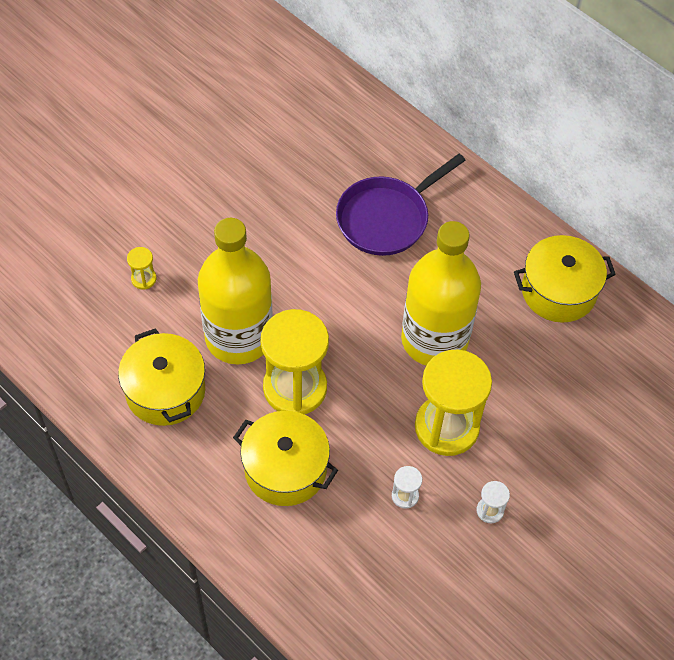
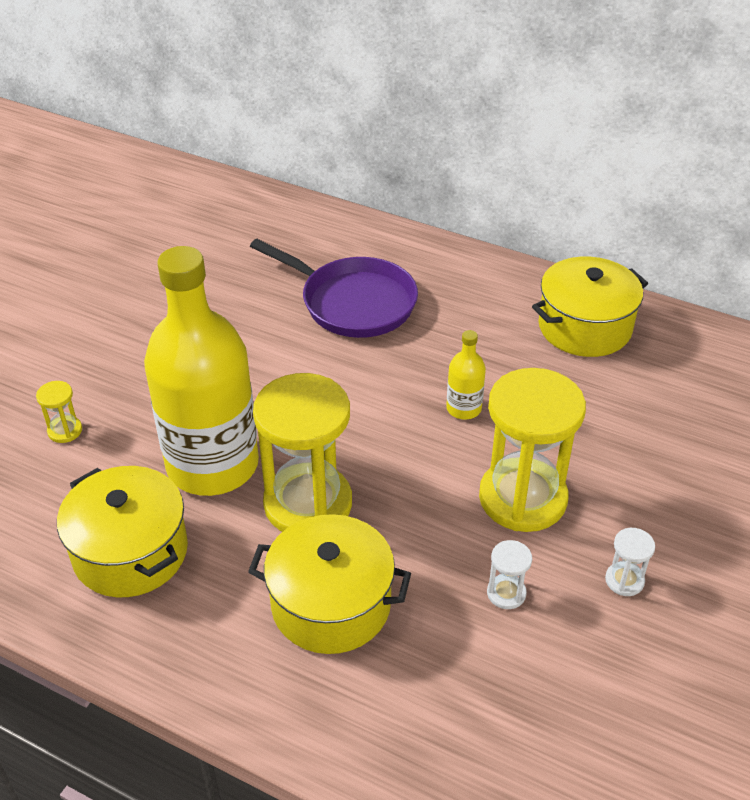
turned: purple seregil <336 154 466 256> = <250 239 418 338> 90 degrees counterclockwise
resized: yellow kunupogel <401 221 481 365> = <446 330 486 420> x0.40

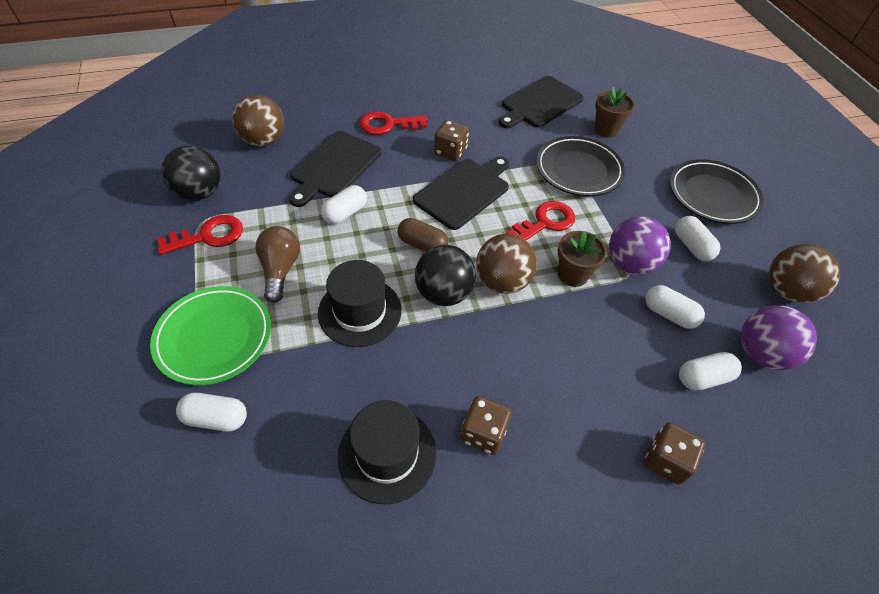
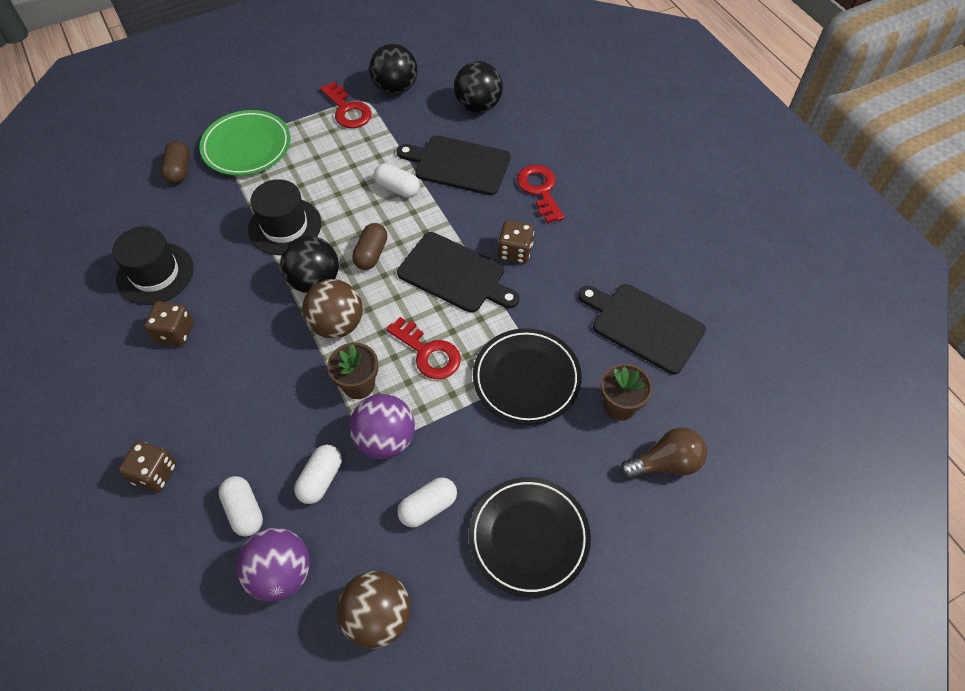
moved: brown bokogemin <255 226 300 303> to <620 428 707 479>
recoloured: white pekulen <176 393 247 431> to brown pekulen <161 141 190 184>; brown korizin <232 95 284 146> to black korizin <454 61 503 113>

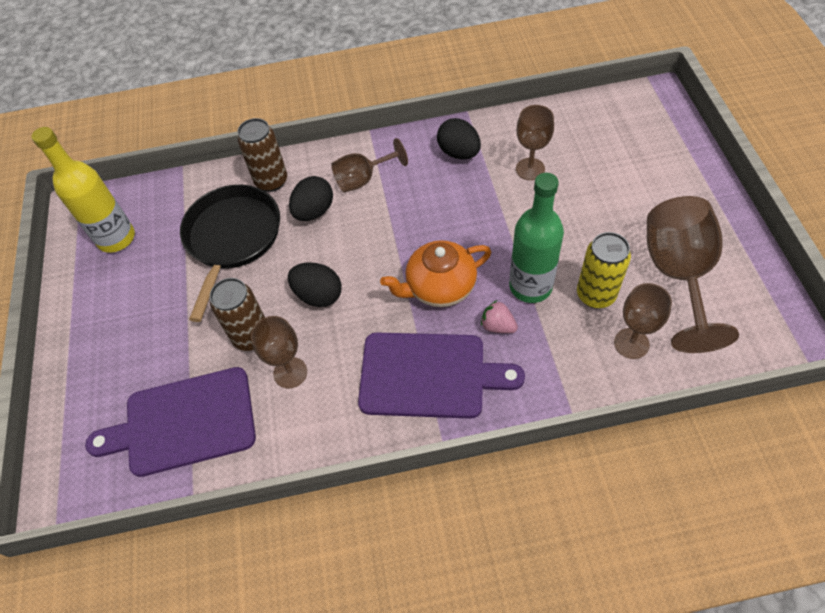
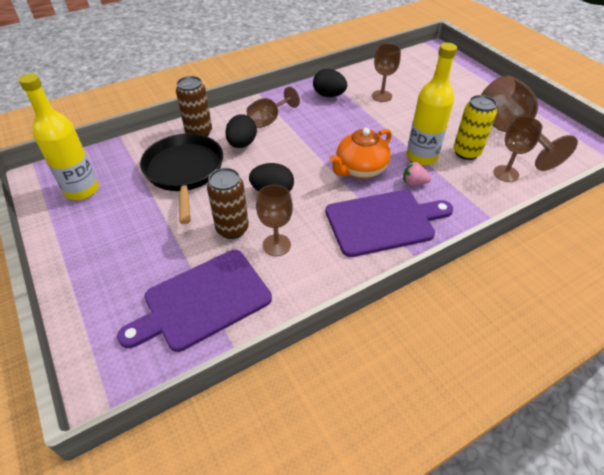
recoloured: green kunupogel <509 173 564 303> to yellow kunupogel <407 43 457 165>

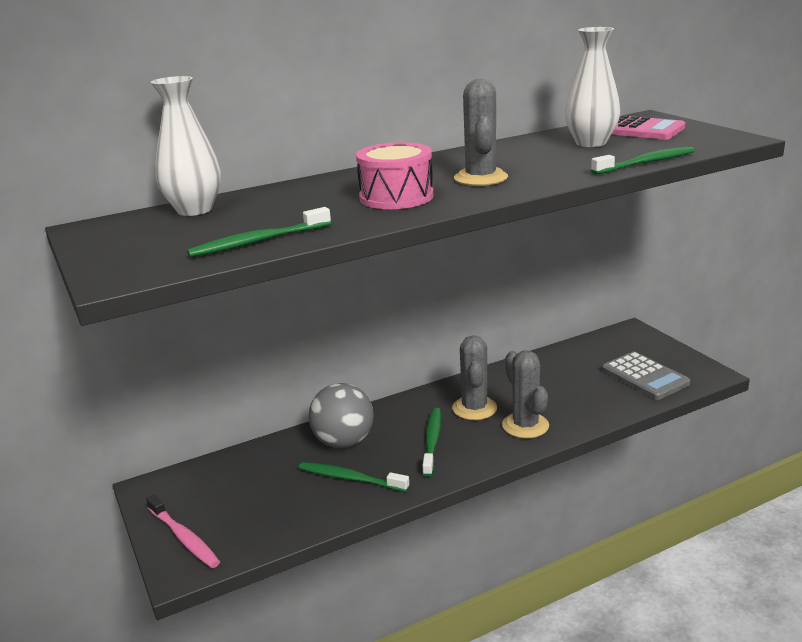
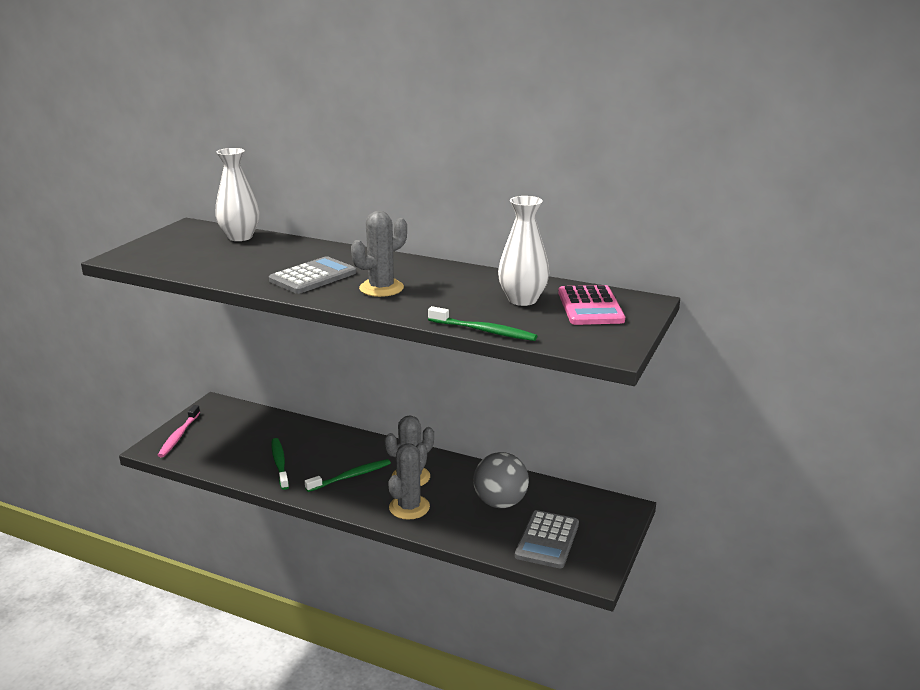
removed: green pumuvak <187 207 331 257>
moved: grey korizin <309 383 373 448> to <473 452 529 508>
replaced: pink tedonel <356 142 433 209> to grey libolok <269 256 356 294>

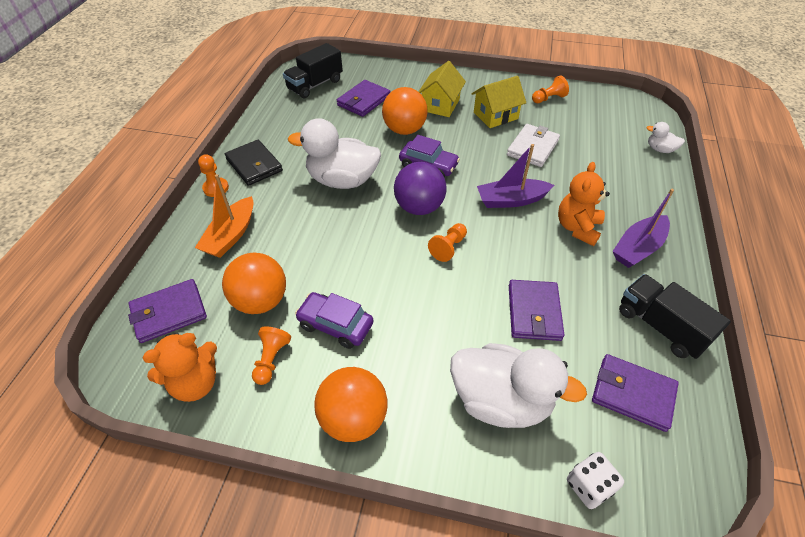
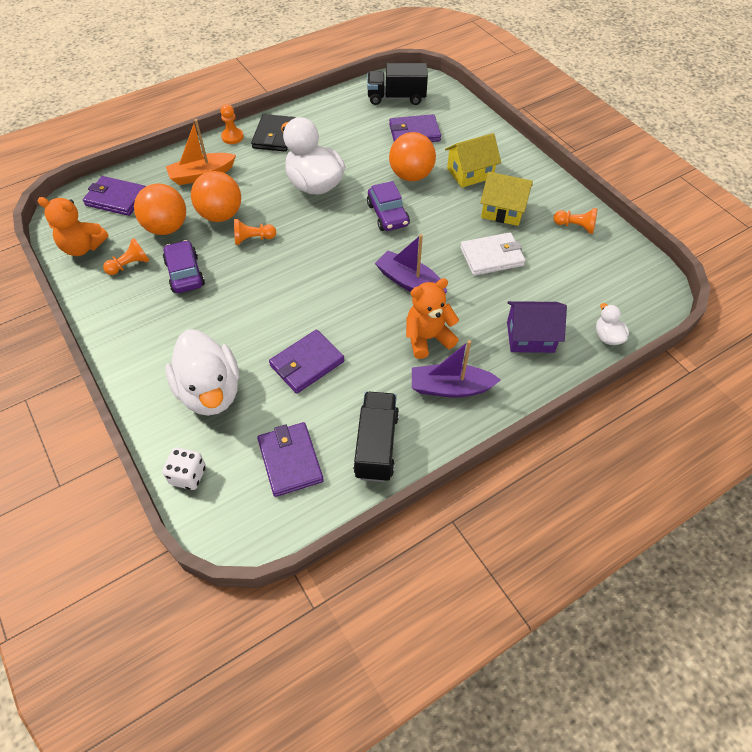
removed: purple korizin <394 162 446 215>
added: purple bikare <507 301 567 353>
moved: orange korizin <314 367 388 442> to <191 171 241 222>; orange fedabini <428 223 467 262> to <234 219 276 245>

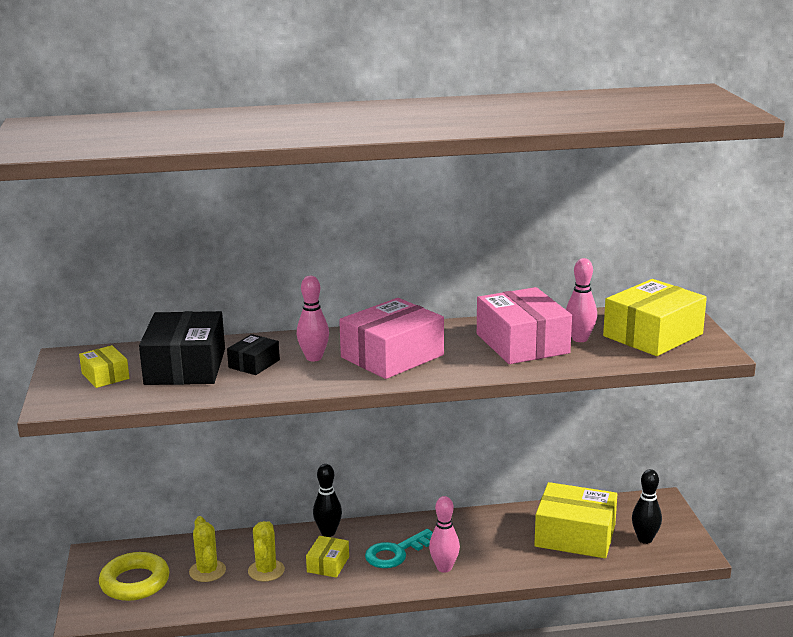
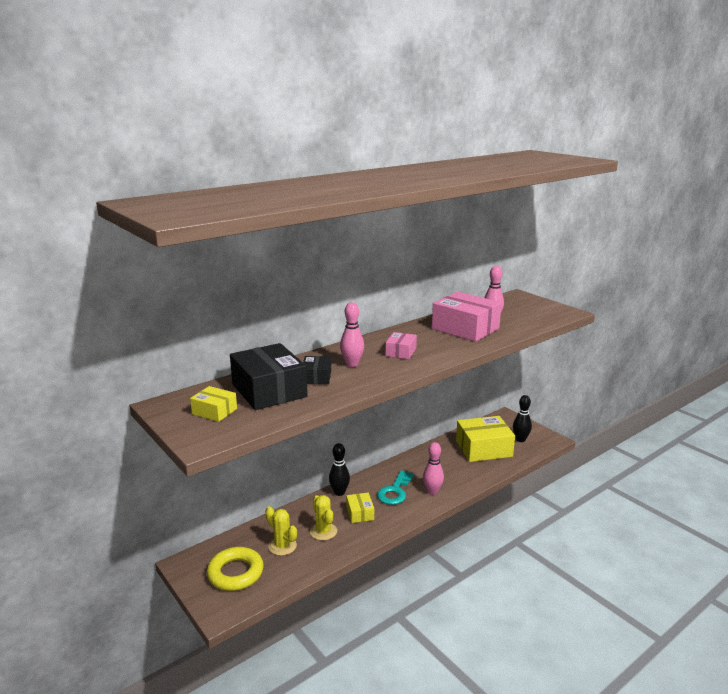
removed: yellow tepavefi <603 279 707 356>
resized: pink tepavefi <339 298 444 379> = <385 332 417 359> x0.50

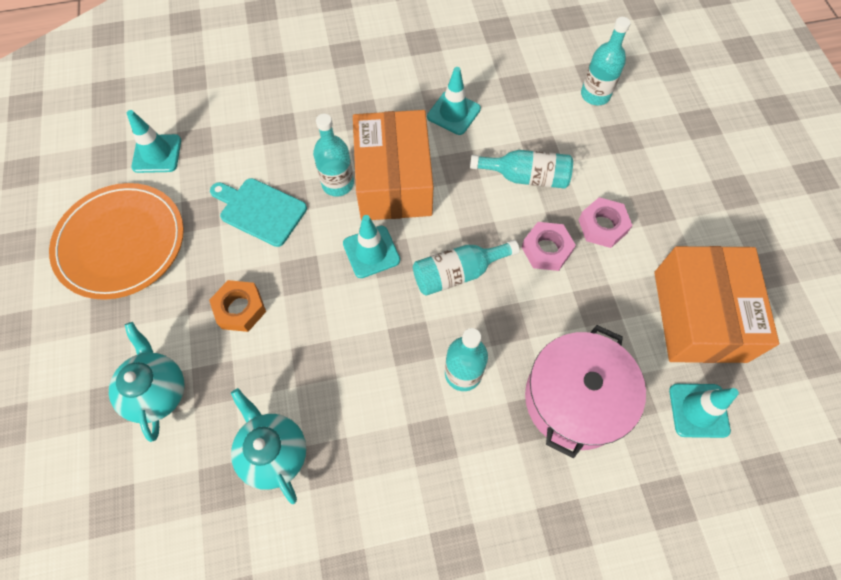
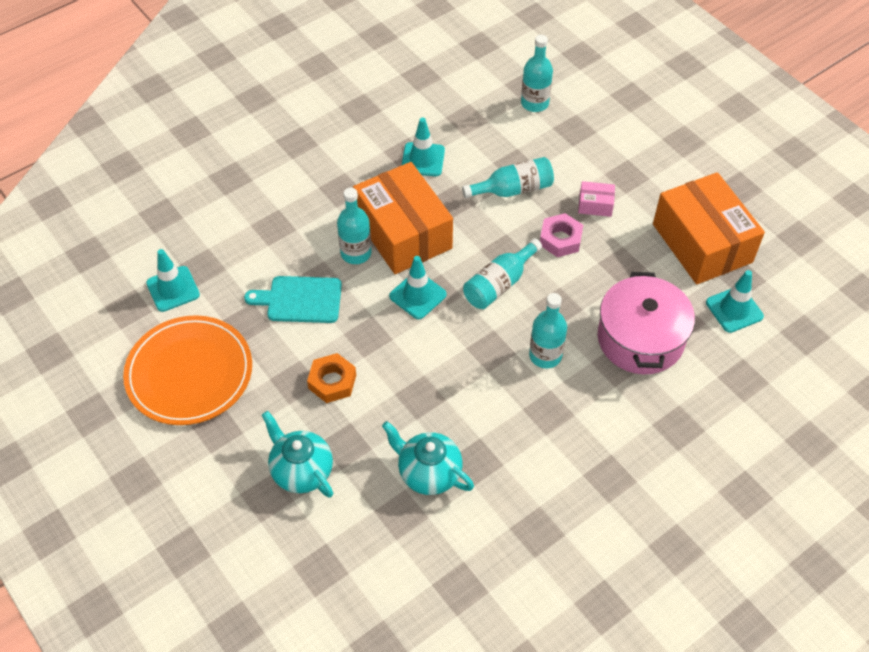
replaced: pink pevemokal <578 197 633 248> to pink tepavefi <578 181 615 217>

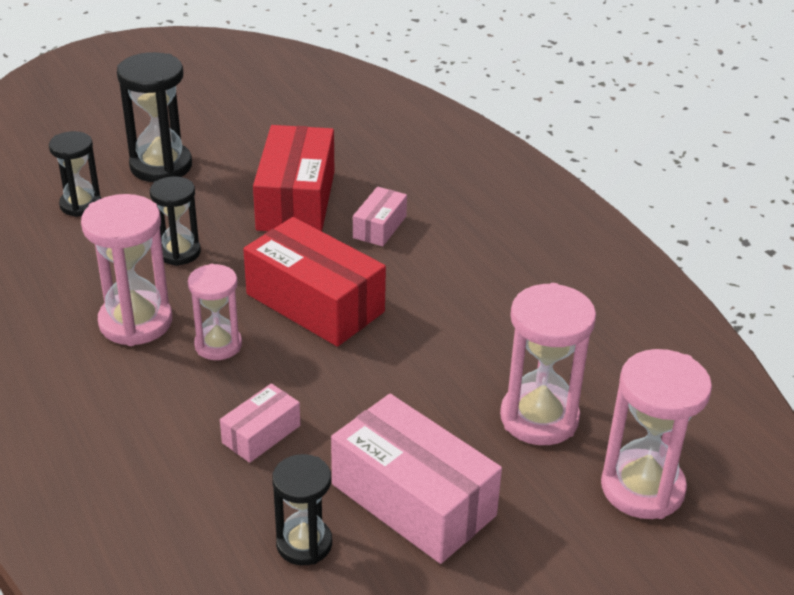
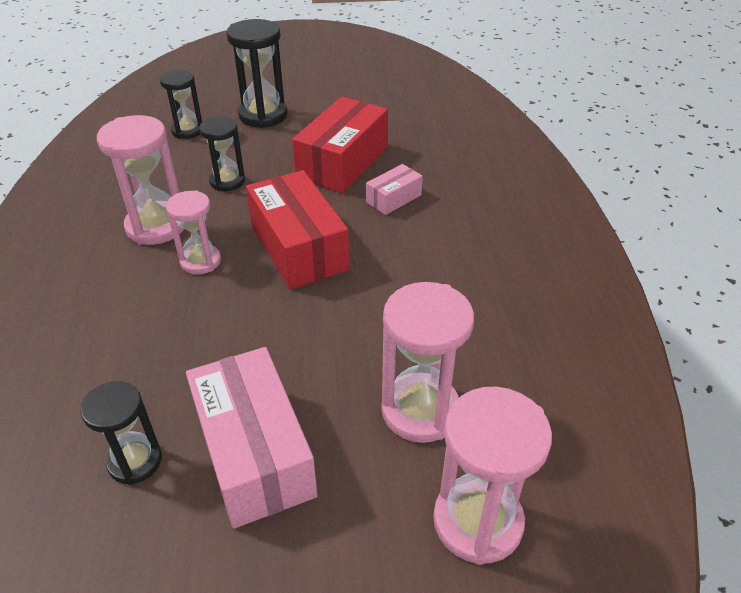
removed: pink tepavefi <220 383 300 463>

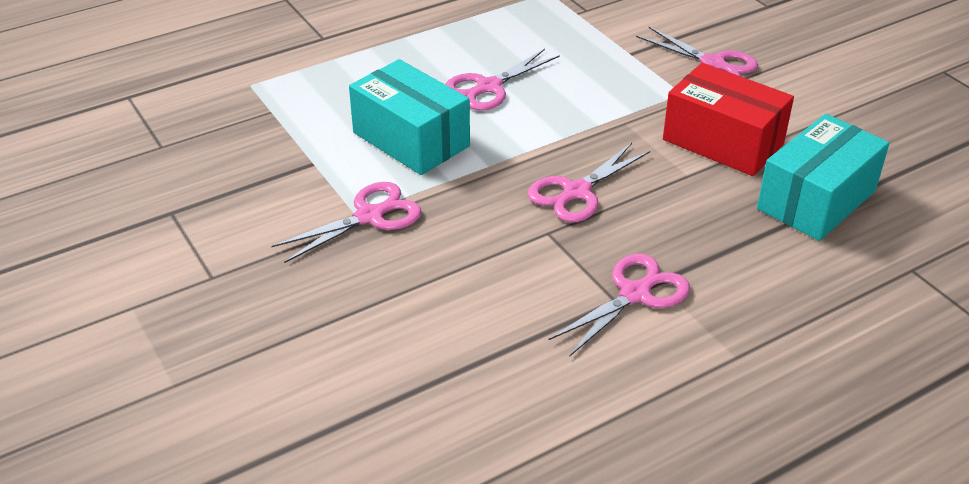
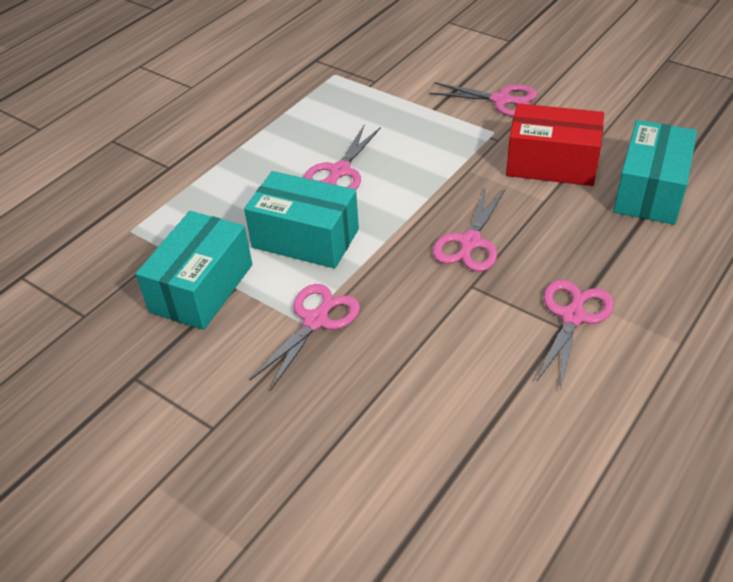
added: turquoise tepavefi <136 211 252 330>

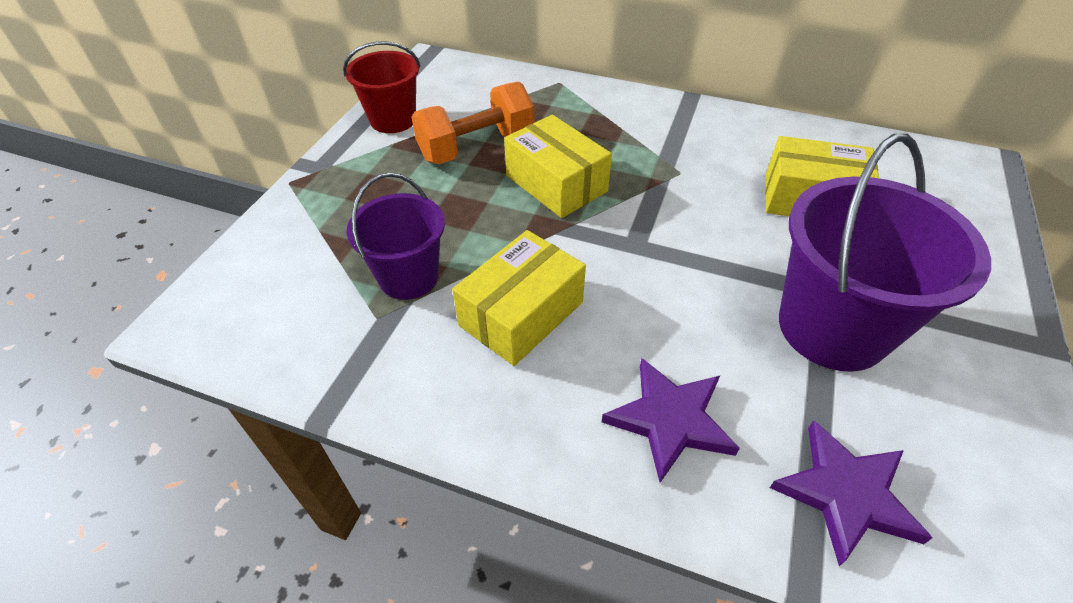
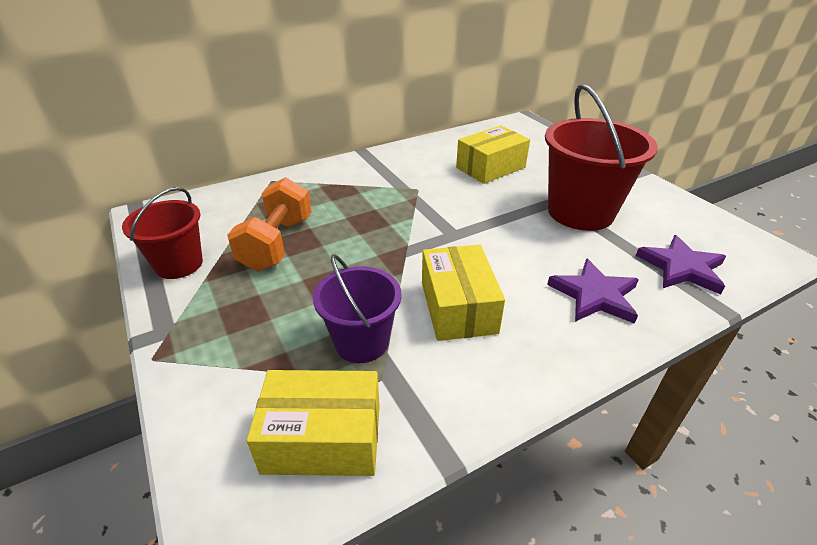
moved: yellow tepavefi <504 115 612 218> to <247 370 380 476>
recoloured: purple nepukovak <779 134 991 372> to red nepukovak <545 84 658 231>

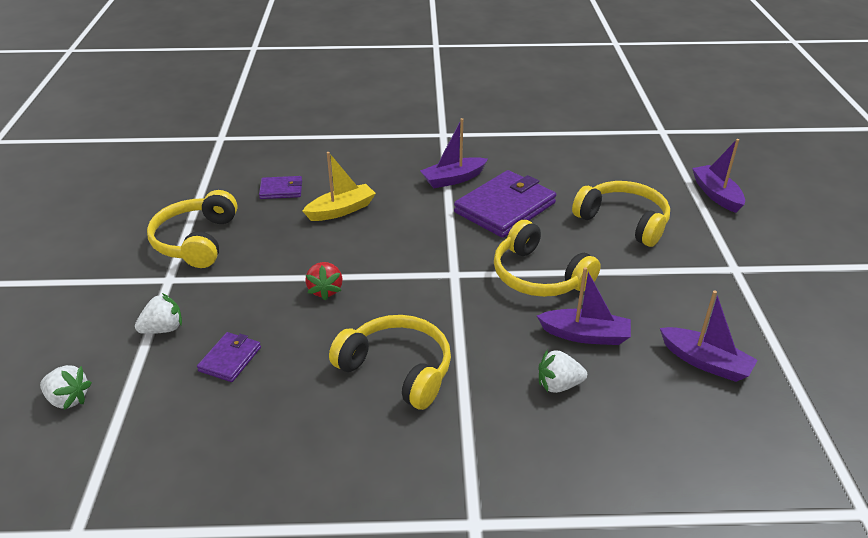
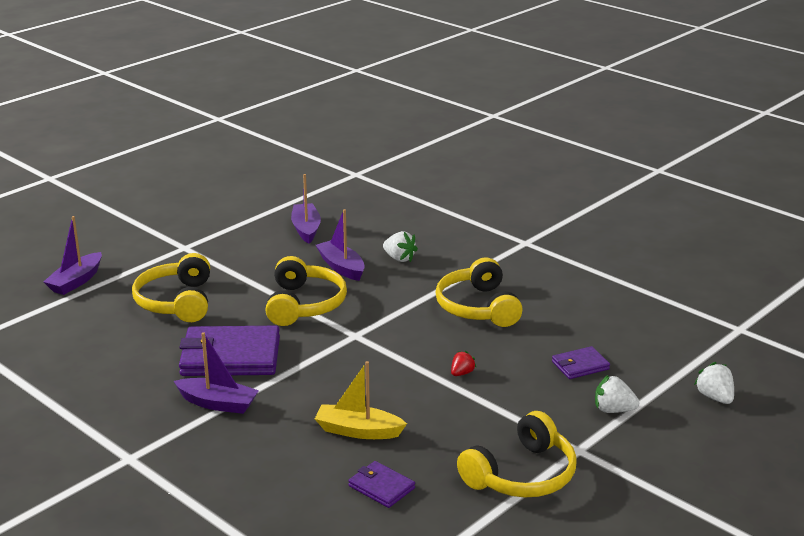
resized: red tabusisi <305 262 343 301> = <451 351 477 376> x0.66

